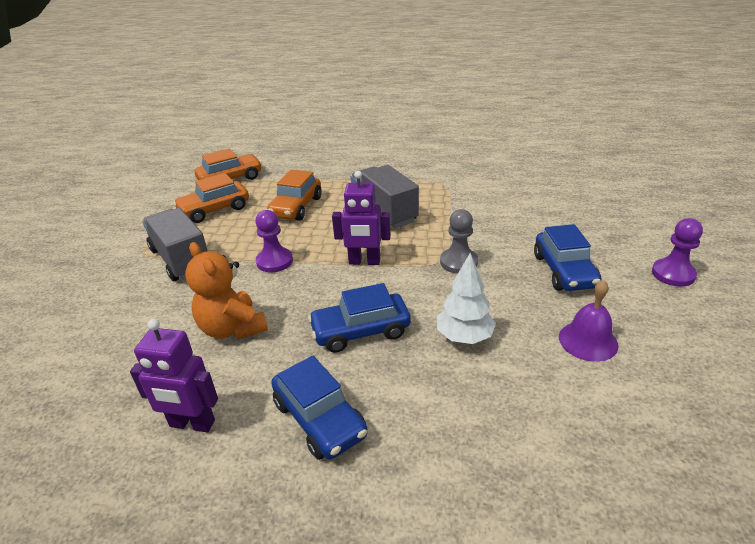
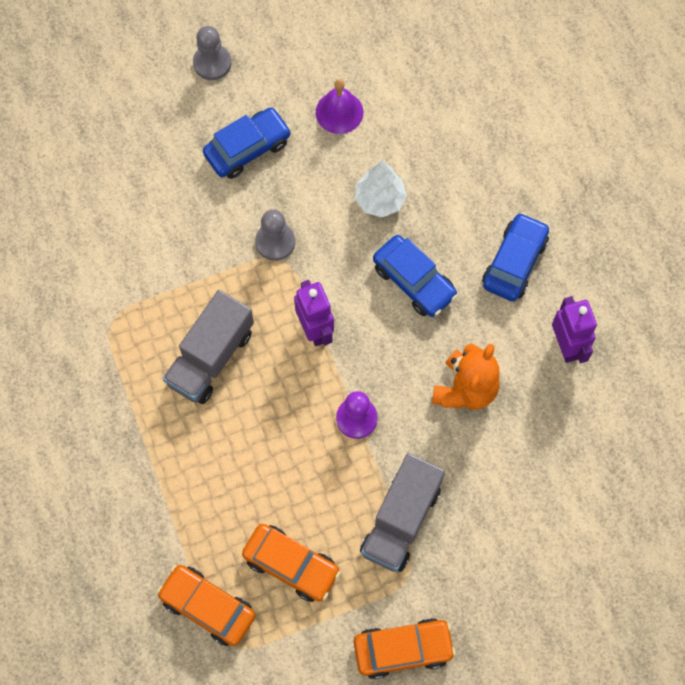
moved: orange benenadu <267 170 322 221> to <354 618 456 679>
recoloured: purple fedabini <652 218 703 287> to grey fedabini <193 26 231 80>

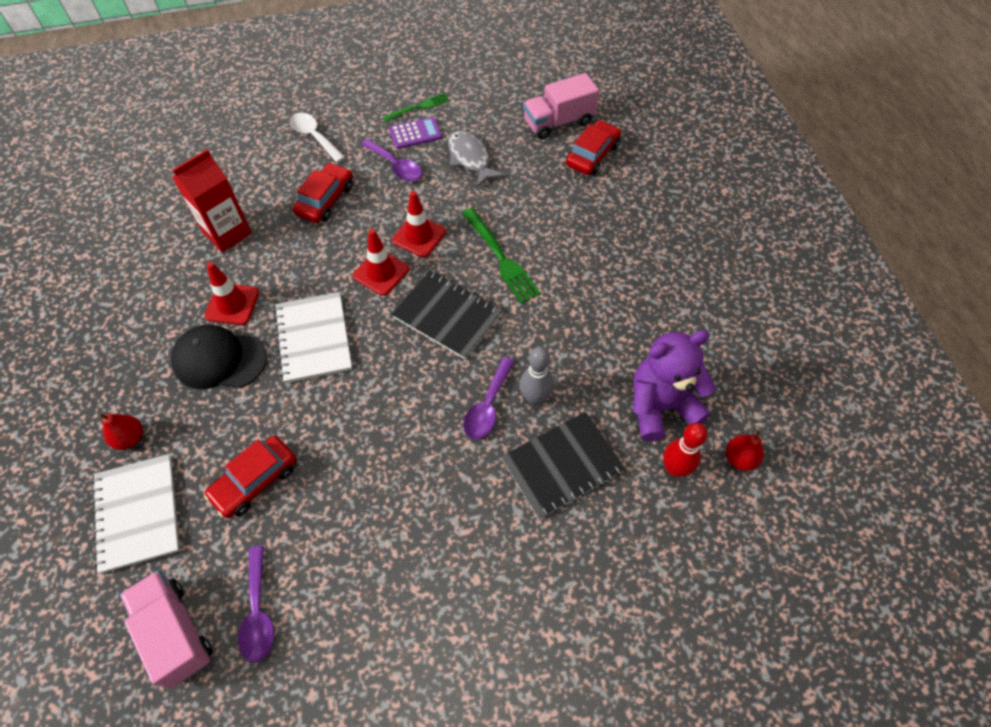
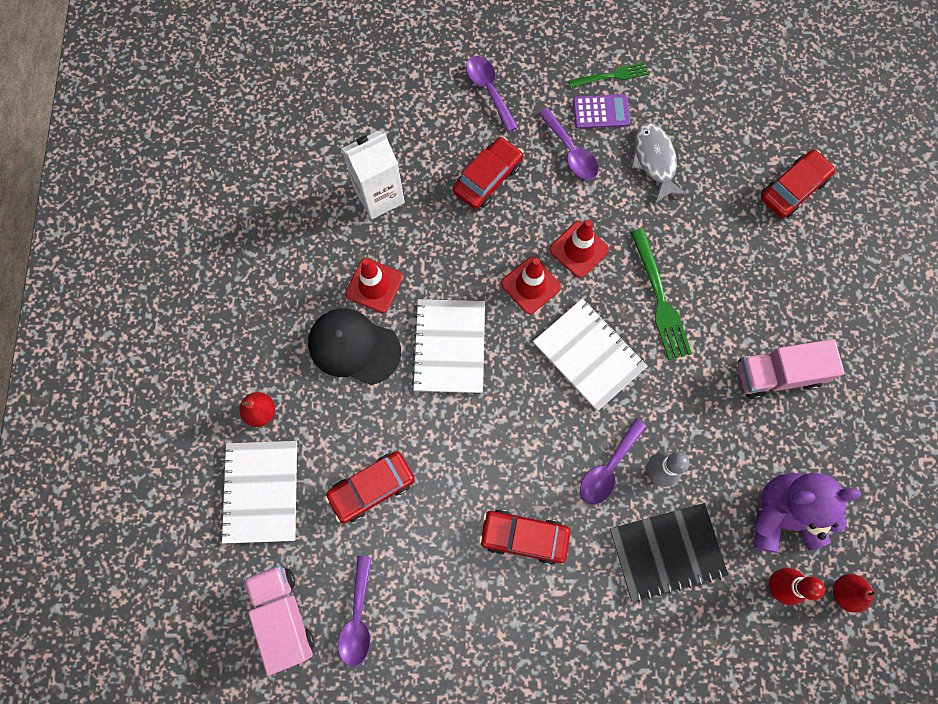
added: red benenadu <479 509 570 565>
moved: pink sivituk <523 73 599 139> to <738 339 845 399>
recoloured: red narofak <172 149 252 252> to white narofak <342 130 405 219>; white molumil <290 113 345 163> to purple molumil <466 56 518 132>; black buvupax <392 271 502 360> to white buvupax <533 298 647 411>

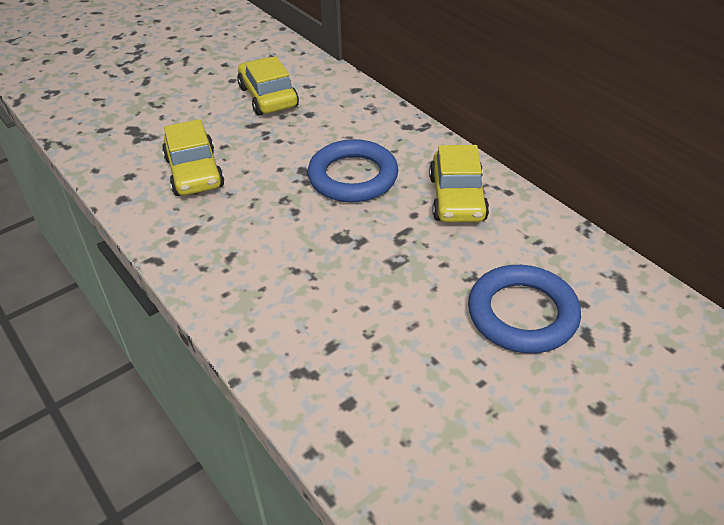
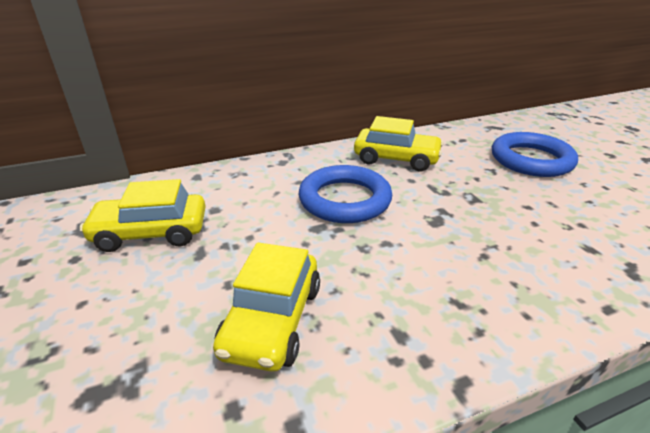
turned: yellow benenadu <162 119 224 196> = <213 243 320 372> 105 degrees clockwise

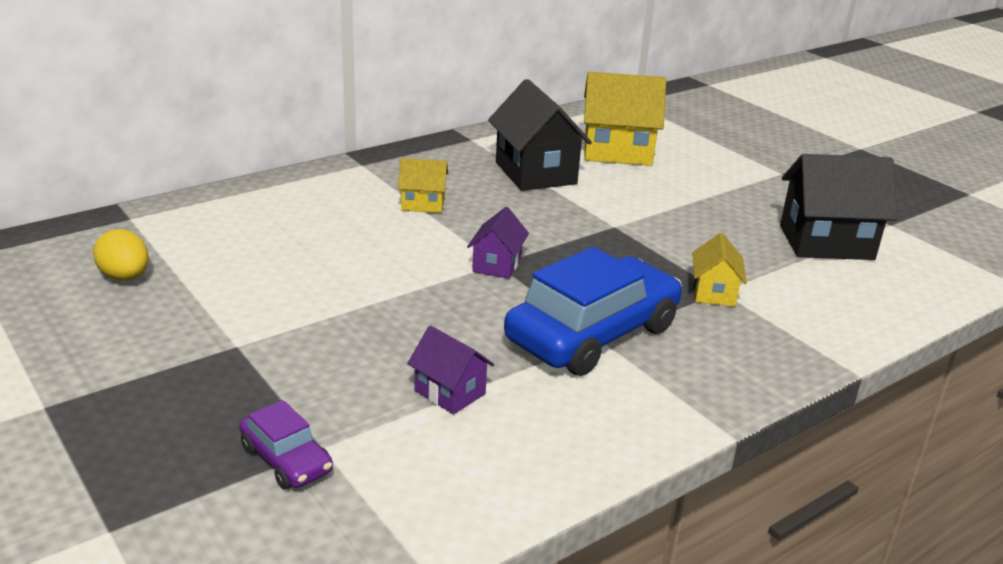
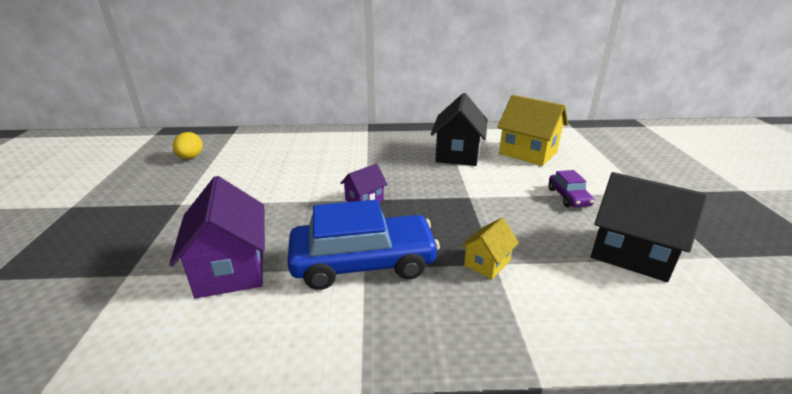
removed: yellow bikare <398 158 448 213>
moved: purple benenadu <239 400 333 489> to <548 170 594 207>
resized: purple bikare <407 325 494 414> = <169 176 265 298> x1.88

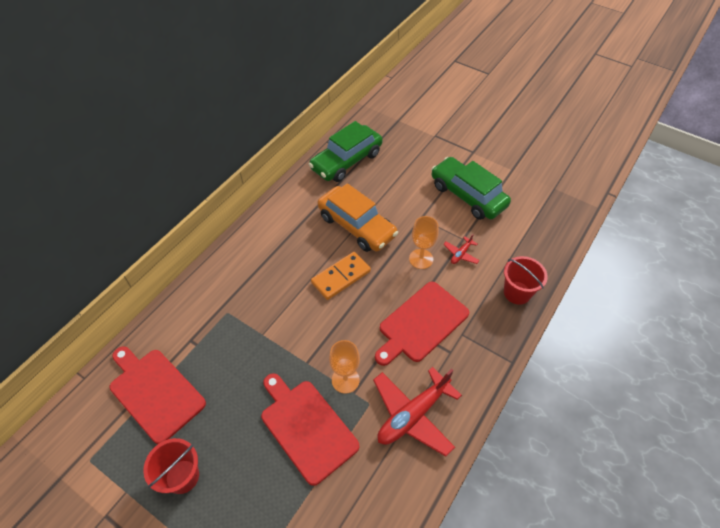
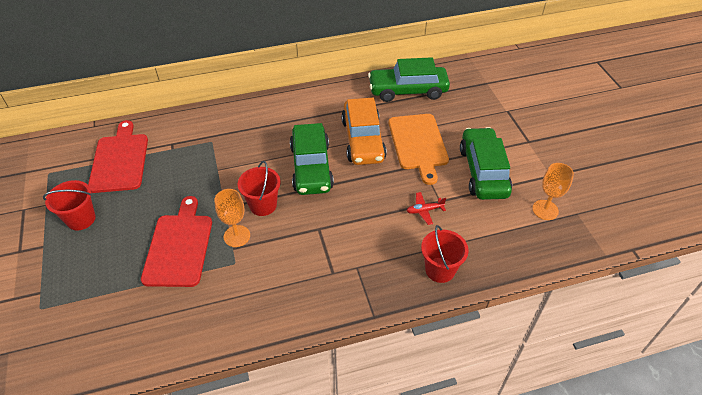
removed: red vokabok <373 367 462 457>; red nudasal <375 282 469 366>
added: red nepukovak <237 161 281 216>; orange nudasal <389 114 449 185>
moved: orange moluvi <409 216 439 269> to <532 163 574 220>
replaced: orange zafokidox <311 252 371 300> to green benenadu <290 123 334 195>

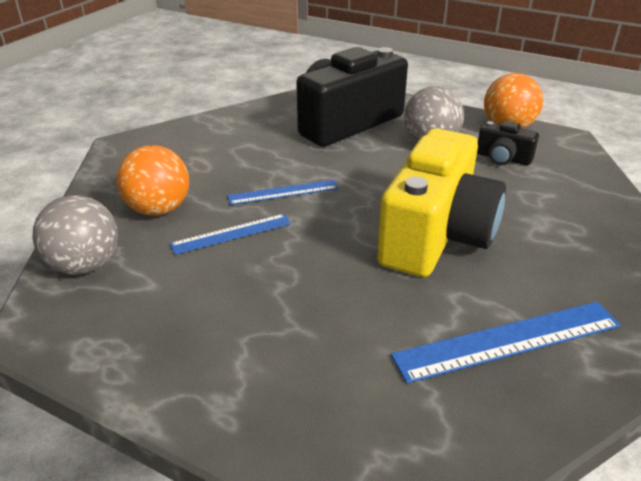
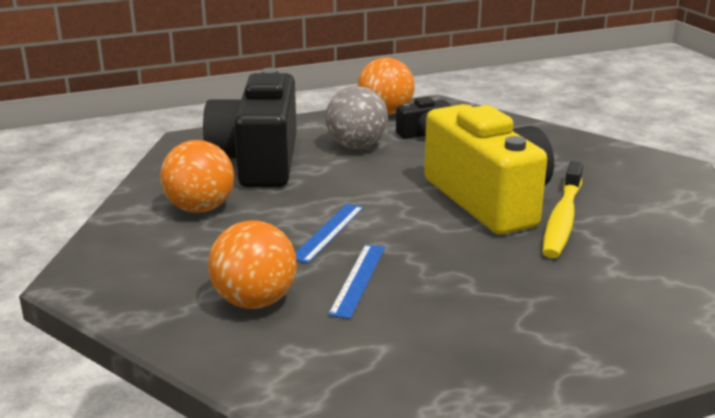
removed: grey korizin <33 195 118 275>; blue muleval <391 302 621 383>
added: orange korizin <160 140 234 213>; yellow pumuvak <542 161 583 258>

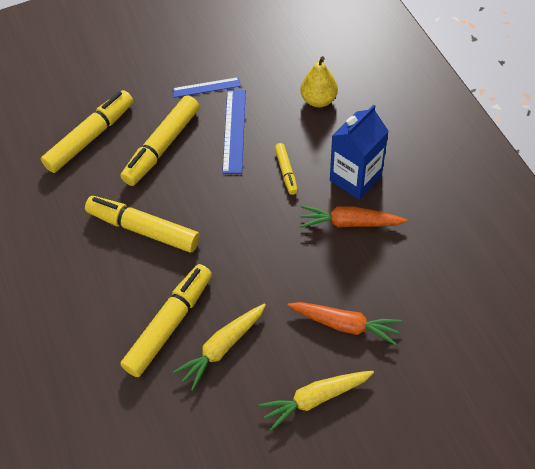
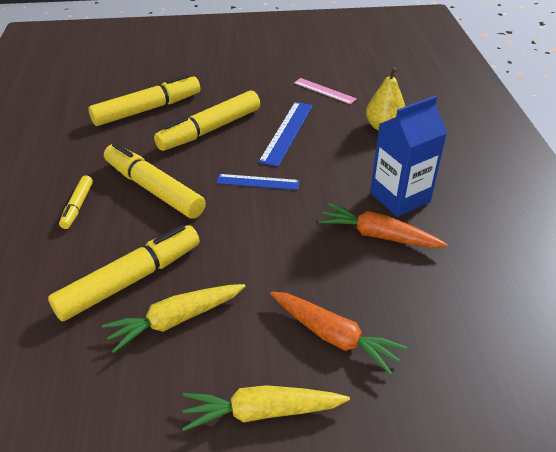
added: pink muleval <294 78 357 104>
moved: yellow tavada <275 143 298 195> to <59 176 93 229>; blue muleval <172 77 241 98> to <216 174 300 190>

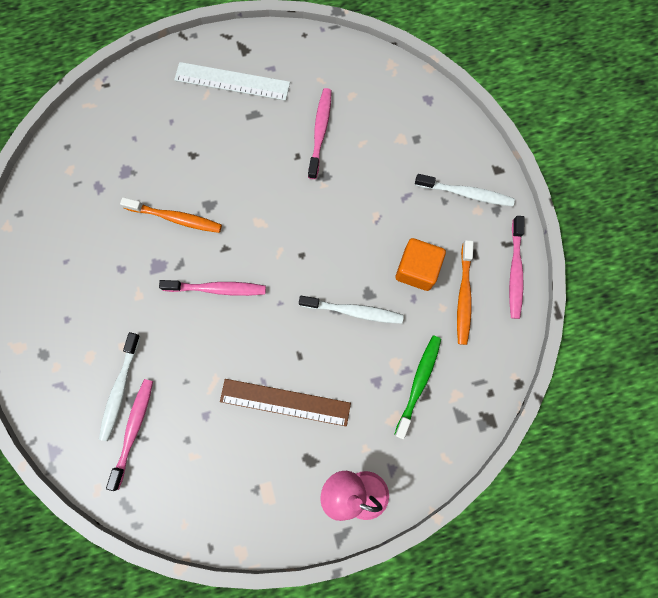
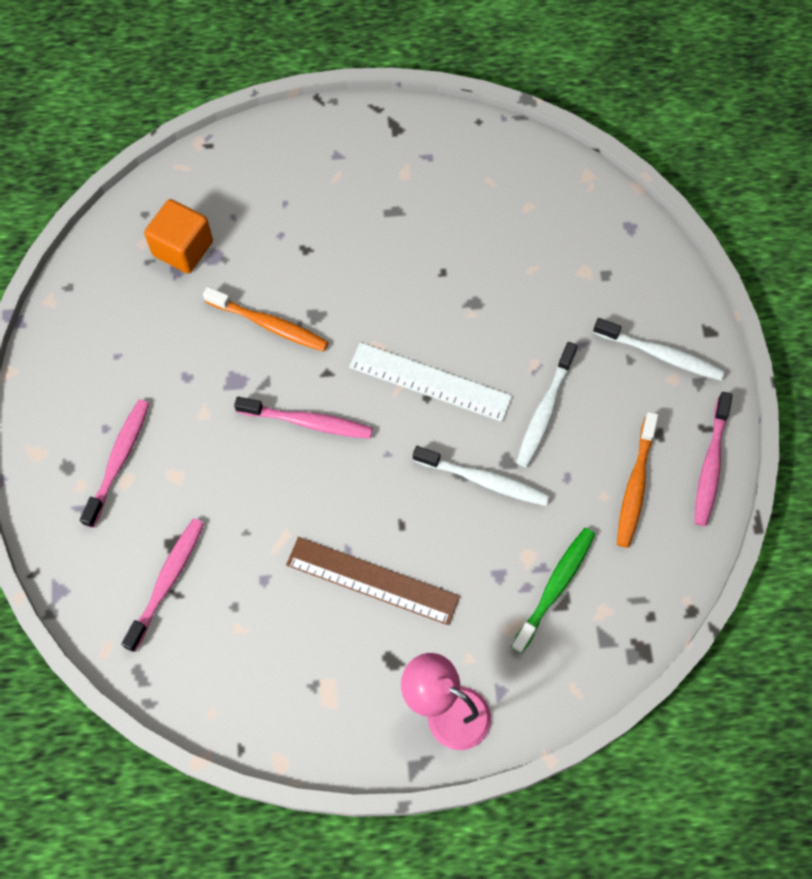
moved: pink pumuvak <308 88 332 179> to <80 399 150 528>; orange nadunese <395 238 446 291> to <144 199 213 273>; white muleval <174 62 290 101> to <349 342 512 422>; white pumuvak <99 332 141 441> to <516 342 578 467>

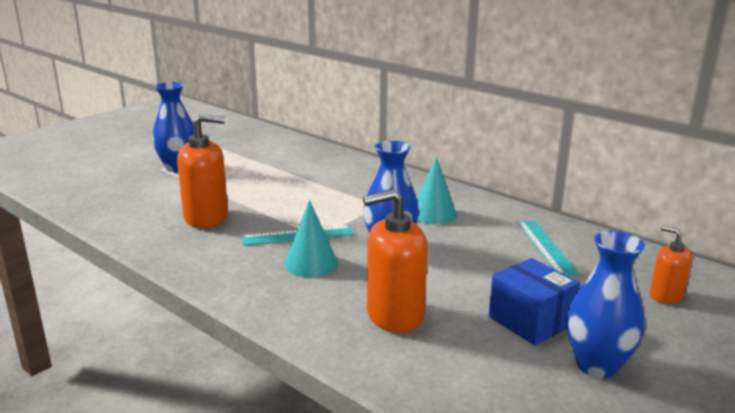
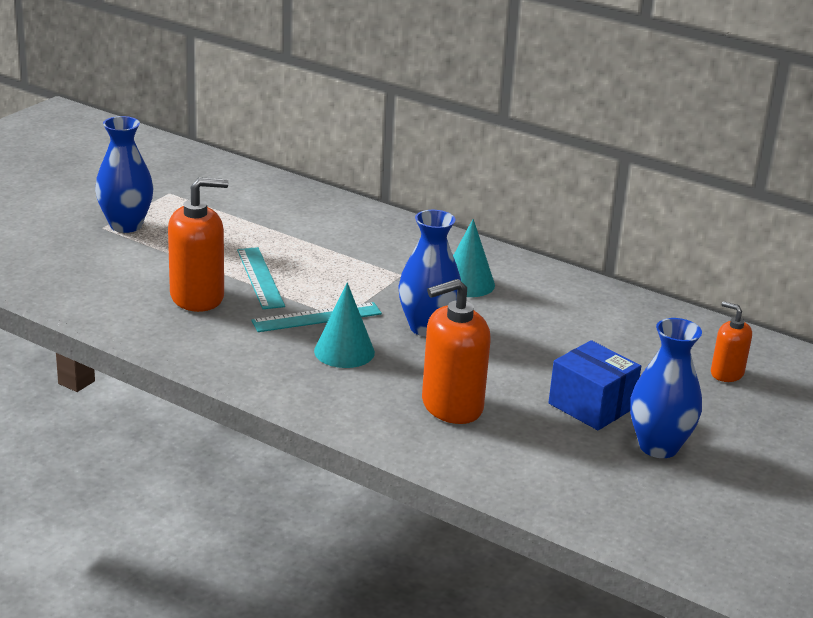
moved: turquoise muleval <517 221 579 276> to <237 247 285 309>

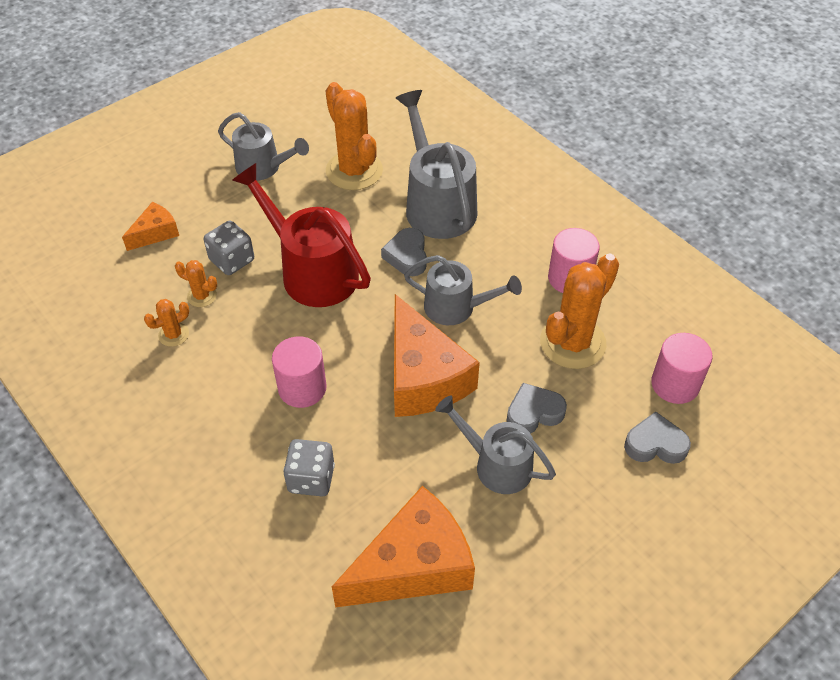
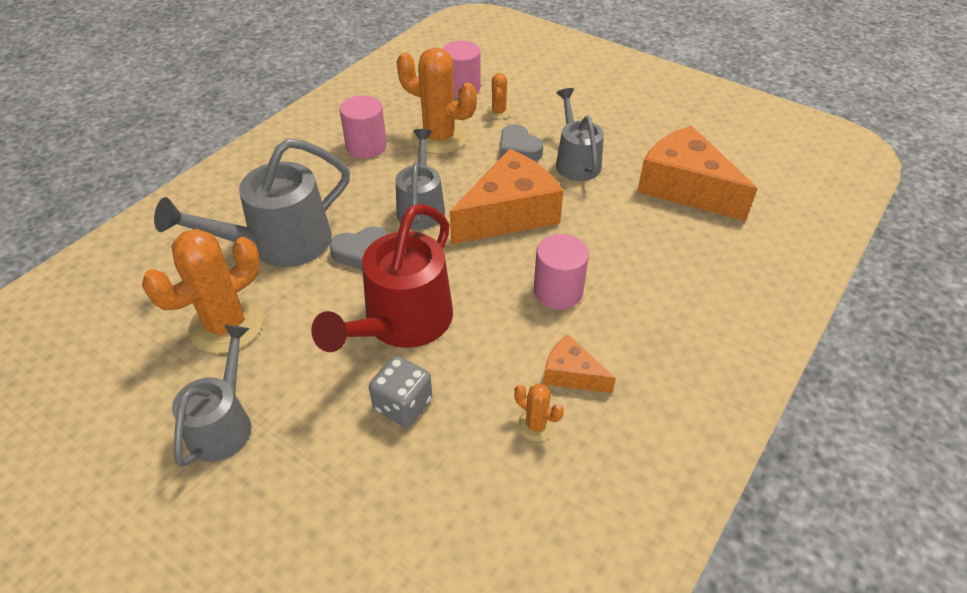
removed: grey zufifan <283 439 335 496>; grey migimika <624 412 691 464>
moved: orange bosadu <175 260 217 307> to <486 73 512 119>; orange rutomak <122 202 179 251> to <543 335 616 393>
turned: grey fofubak <435 396 556 494> = <556 88 604 181> 150 degrees clockwise

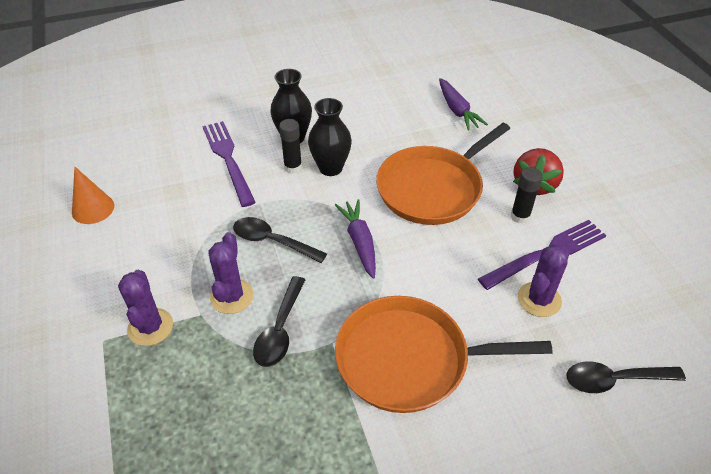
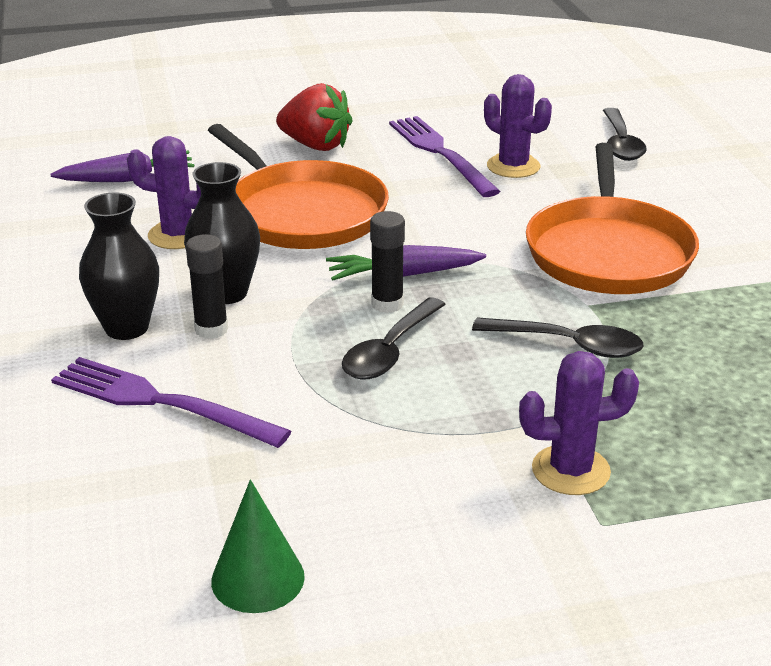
moved: purple bosadu <208 232 254 314> to <127 136 201 249>; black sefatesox <511 167 543 224> to <370 211 405 313>
recoloured: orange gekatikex <72 167 114 224> to green gekatikex <211 480 305 613>
turned: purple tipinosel <202 121 256 207> = <51 357 292 448> 45 degrees clockwise

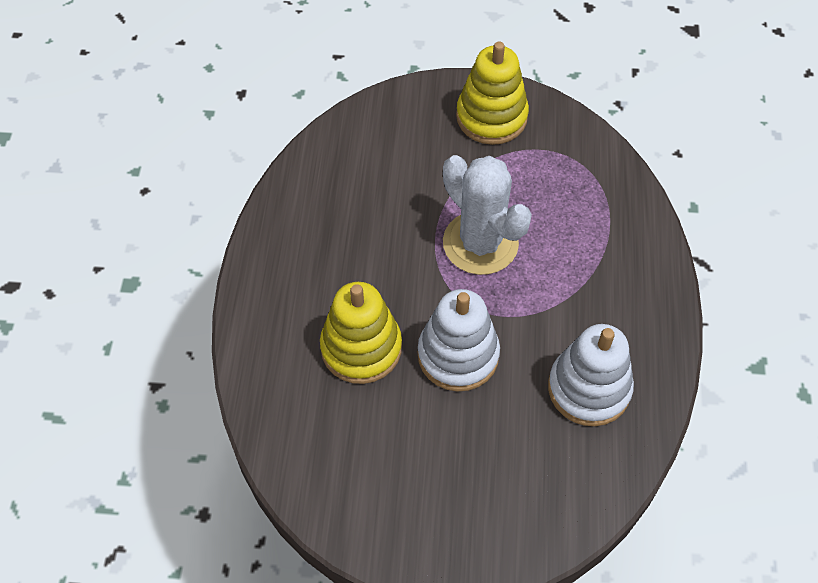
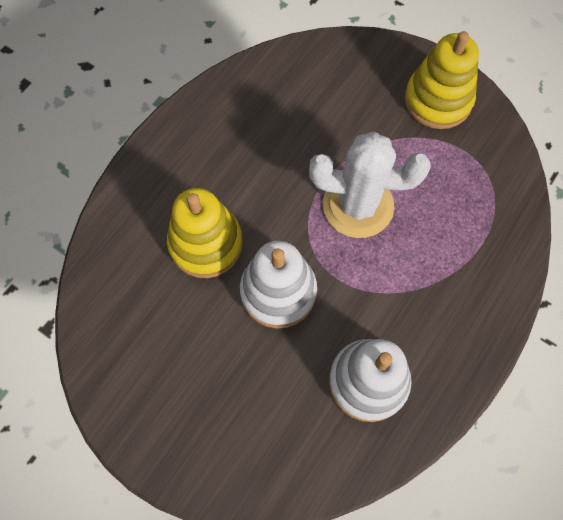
turned: white bosadu <443 155 532 275> = <309 131 431 238> 75 degrees counterclockwise

